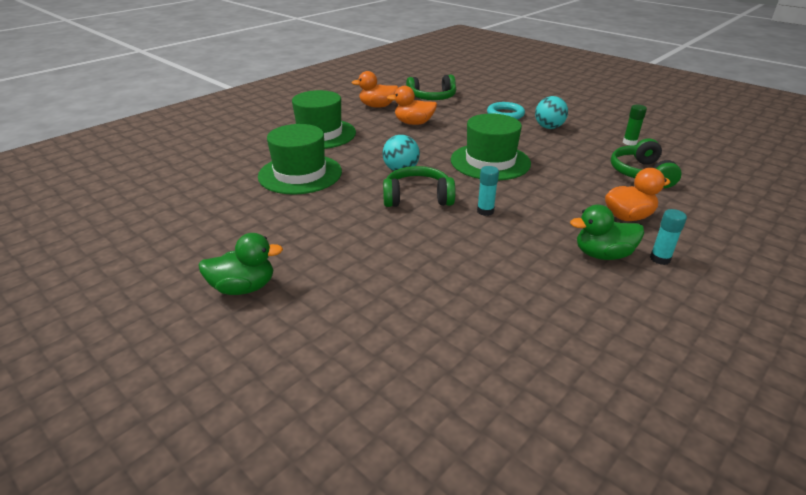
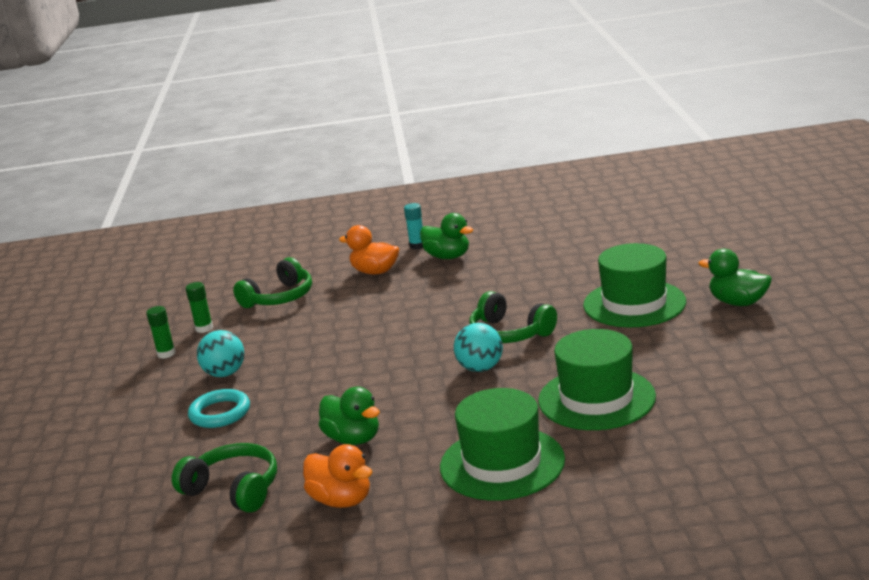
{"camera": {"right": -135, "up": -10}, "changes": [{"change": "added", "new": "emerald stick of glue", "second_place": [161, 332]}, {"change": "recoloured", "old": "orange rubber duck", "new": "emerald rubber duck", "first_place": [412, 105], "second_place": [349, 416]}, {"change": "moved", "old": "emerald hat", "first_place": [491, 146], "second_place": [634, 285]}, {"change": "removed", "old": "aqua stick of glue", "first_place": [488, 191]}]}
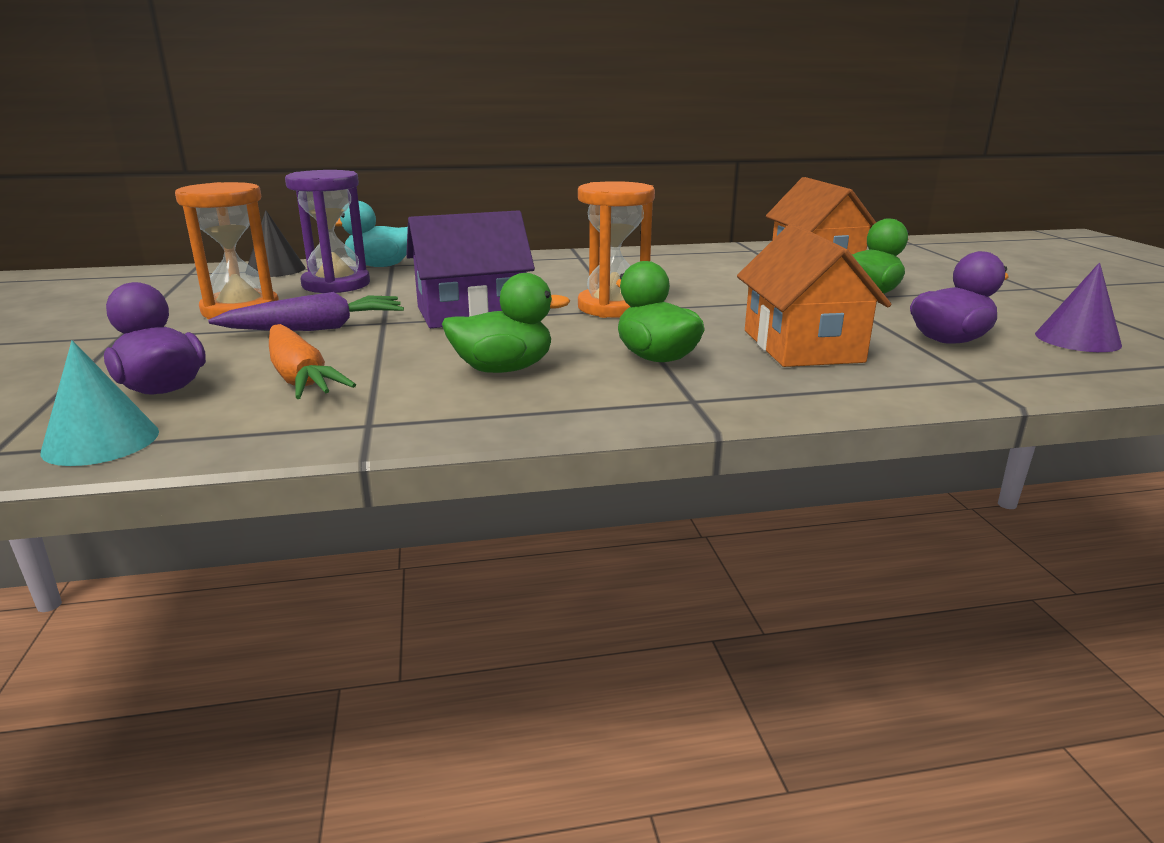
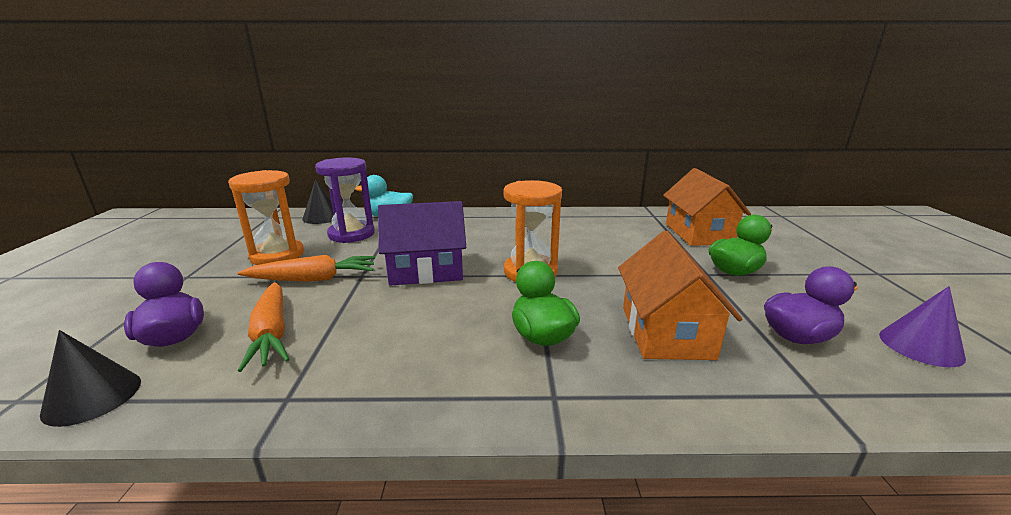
{"camera": {"right": 10, "up": 0}, "changes": [{"change": "recoloured", "old": "aqua cone shape", "new": "black cone shape", "first_place": [100, 403], "second_place": [90, 378]}, {"change": "recoloured", "old": "royal purple root vegetable", "new": "orange root vegetable", "first_place": [306, 311], "second_place": [306, 268]}, {"change": "removed", "old": "emerald rubber duck", "first_place": [506, 323]}]}
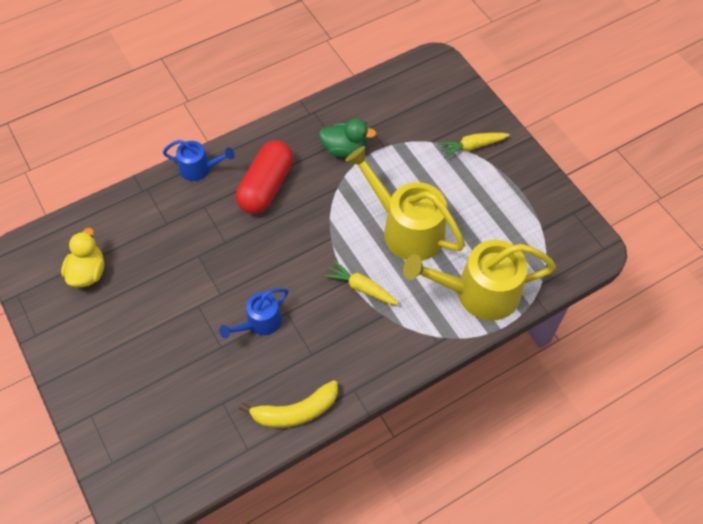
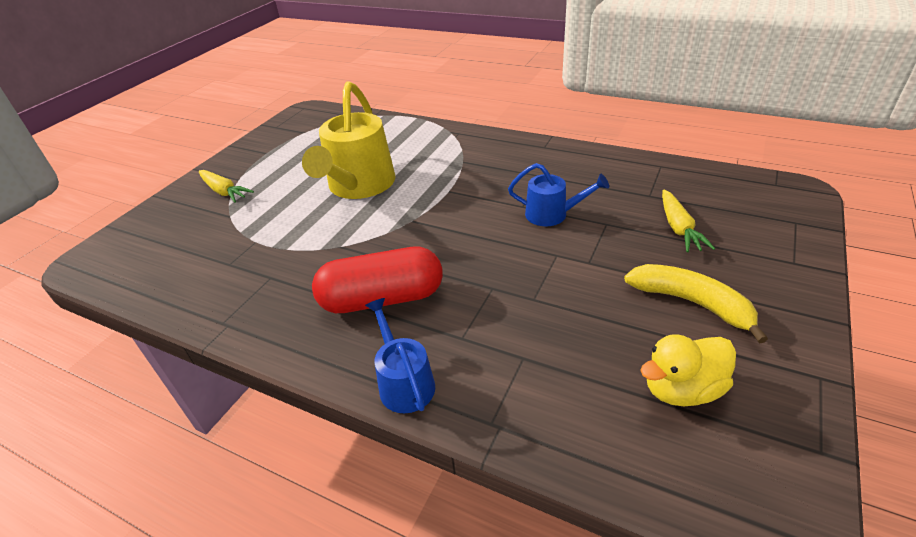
{"camera": {"right": -120, "up": -20}, "changes": [{"change": "moved", "old": "bright yellow toy banana", "first_place": [288, 404], "second_place": [696, 304]}, {"change": "moved", "old": "bright yellow root vegetable", "first_place": [361, 282], "second_place": [688, 221]}, {"change": "removed", "old": "emerald rubber duck", "first_place": [348, 138]}, {"change": "removed", "old": "bright yellow sprinkling can", "first_place": [479, 280]}]}
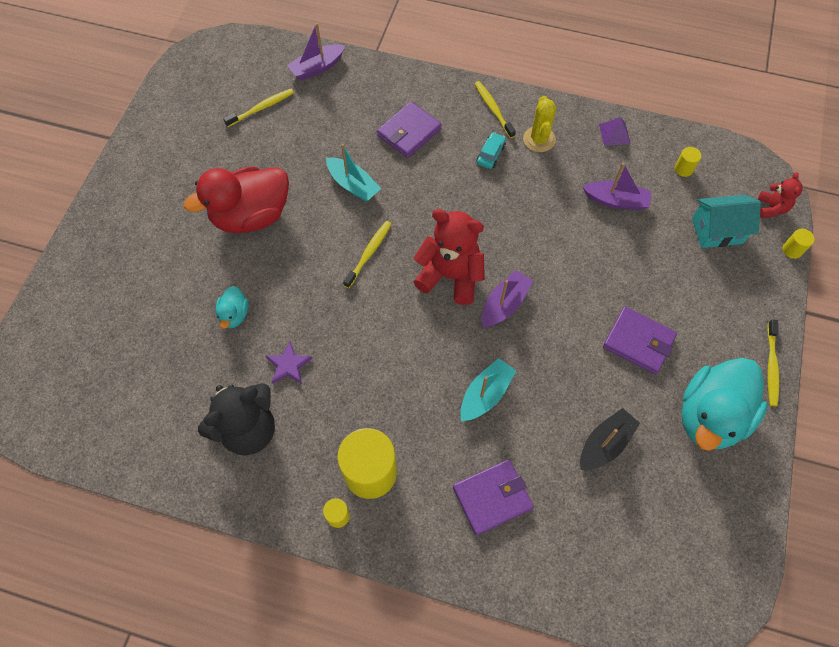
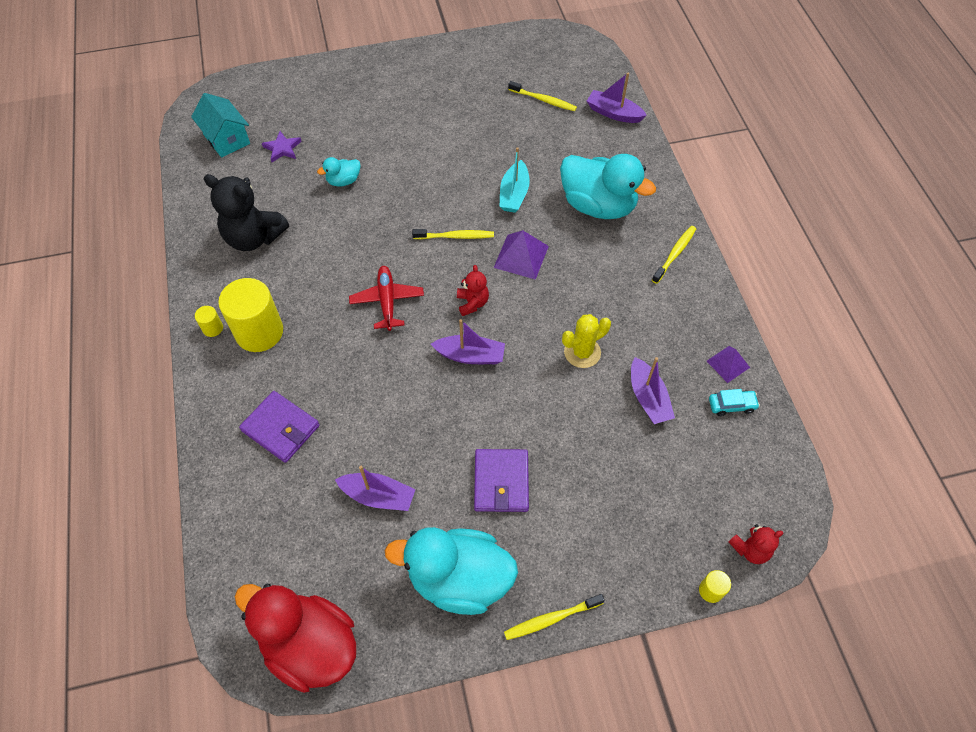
{"camera": {"right": 60, "up": -5}, "changes": [{"change": "moved", "old": "aqua house", "first_place": [726, 221], "second_place": [220, 125]}, {"change": "moved", "old": "red rubber duck", "first_place": [236, 200], "second_place": [295, 638]}, {"change": "moved", "old": "royal purple five-pointed star", "first_place": [289, 362], "second_place": [282, 146]}, {"change": "recoloured", "old": "black boat", "new": "royal purple boat", "first_place": [610, 439], "second_place": [375, 488]}, {"change": "added", "new": "red aeroplane", "second_place": [386, 298]}, {"change": "resized", "old": "red stuffed bear", "first_place": [449, 257], "second_place": [473, 290], "factor": 0.51}, {"change": "added", "new": "royal purple pyramid", "second_place": [521, 255]}, {"change": "replaced", "old": "royal purple card wallet", "new": "aqua rubber duck", "first_place": [409, 130], "second_place": [608, 186]}, {"change": "moved", "old": "bright yellow saguaro cactus", "first_place": [539, 124], "second_place": [586, 341]}, {"change": "moved", "old": "aqua car", "first_place": [491, 150], "second_place": [734, 402]}, {"change": "removed", "old": "aqua boat", "first_place": [488, 389]}, {"change": "removed", "old": "bright yellow cylinder", "first_place": [688, 162]}]}
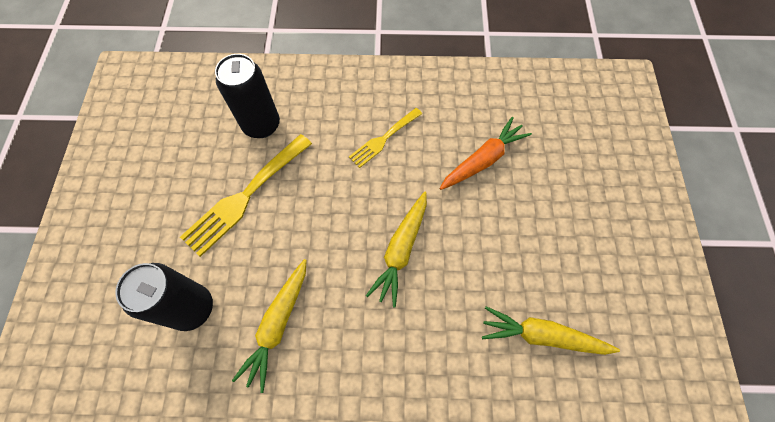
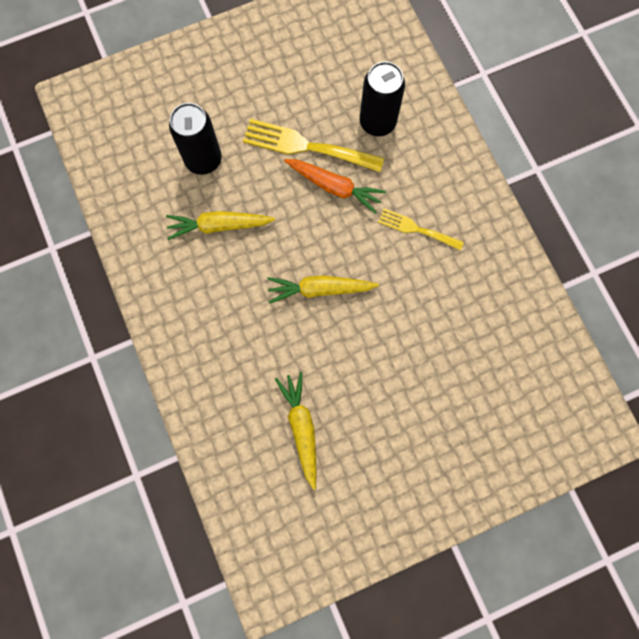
{"camera": {"right": 65, "up": 10}, "changes": [{"change": "moved", "old": "orange root vegetable", "first_place": [485, 153], "second_place": [335, 186]}]}
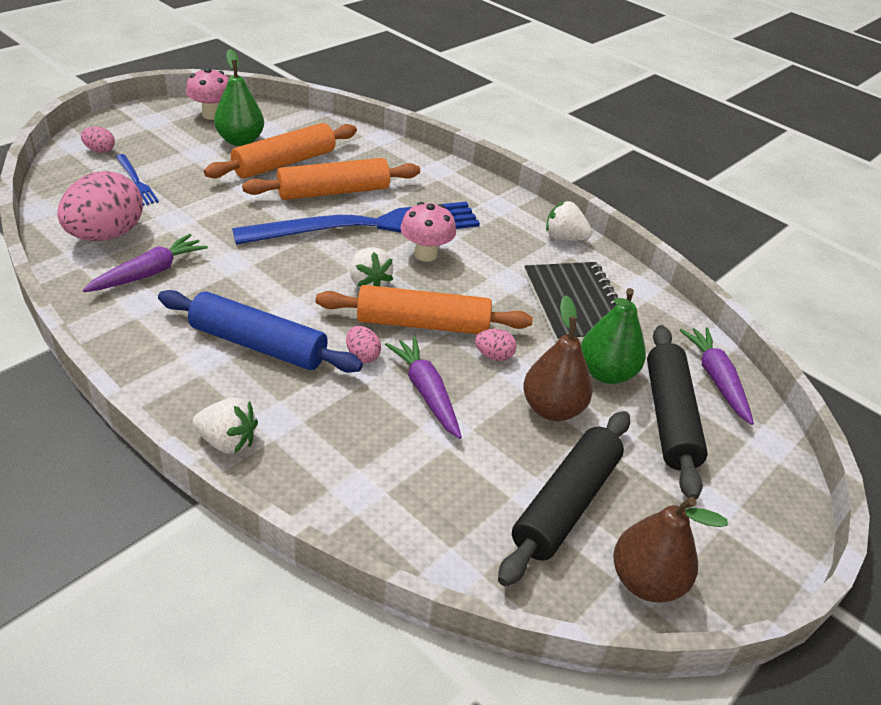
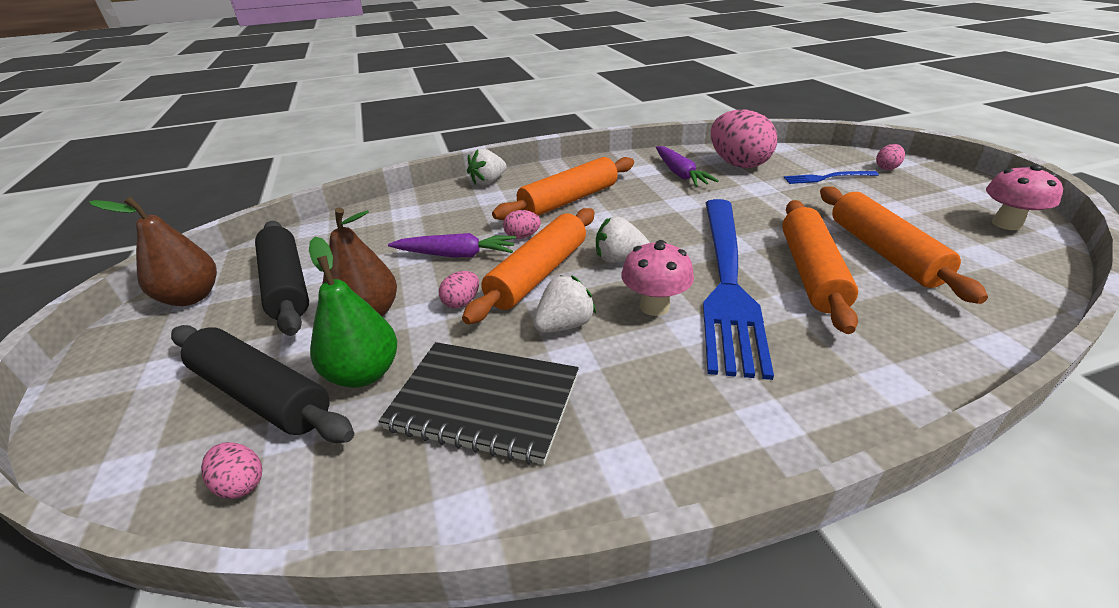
{"camera": {"right": 125, "up": -5}, "changes": [{"change": "replaced", "old": "royal purple root vegetable", "new": "rose-pink toy egg", "first_place": [717, 376], "second_place": [231, 470]}, {"change": "recoloured", "old": "cobalt dough roller", "new": "orange dough roller", "first_place": [260, 331], "second_place": [563, 188]}, {"change": "moved", "old": "snow-white berry", "first_place": [569, 221], "second_place": [565, 304]}, {"change": "removed", "old": "emerald pear fruit", "first_place": [239, 97]}]}
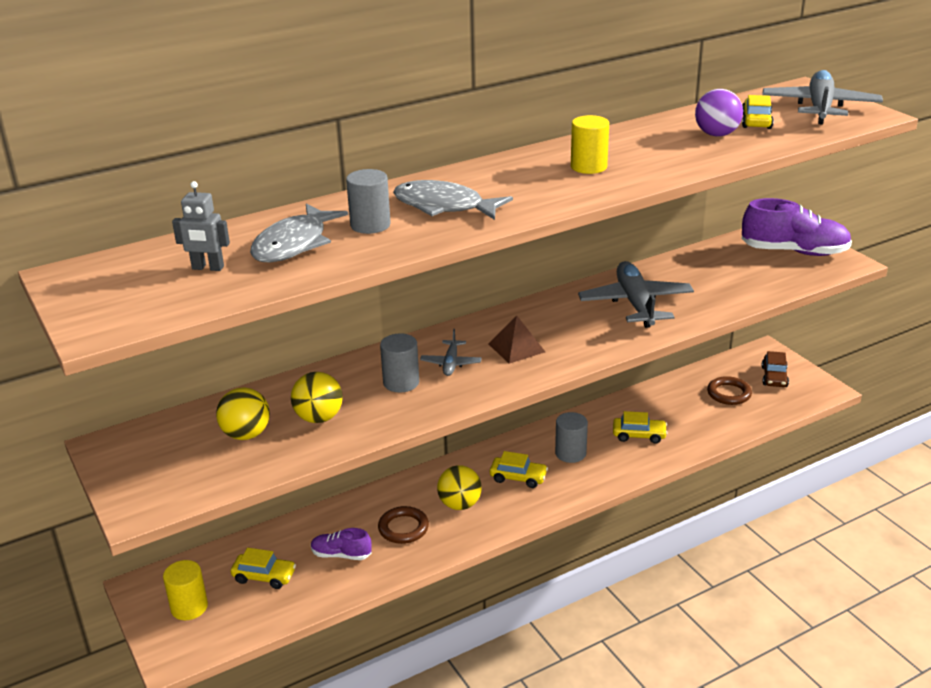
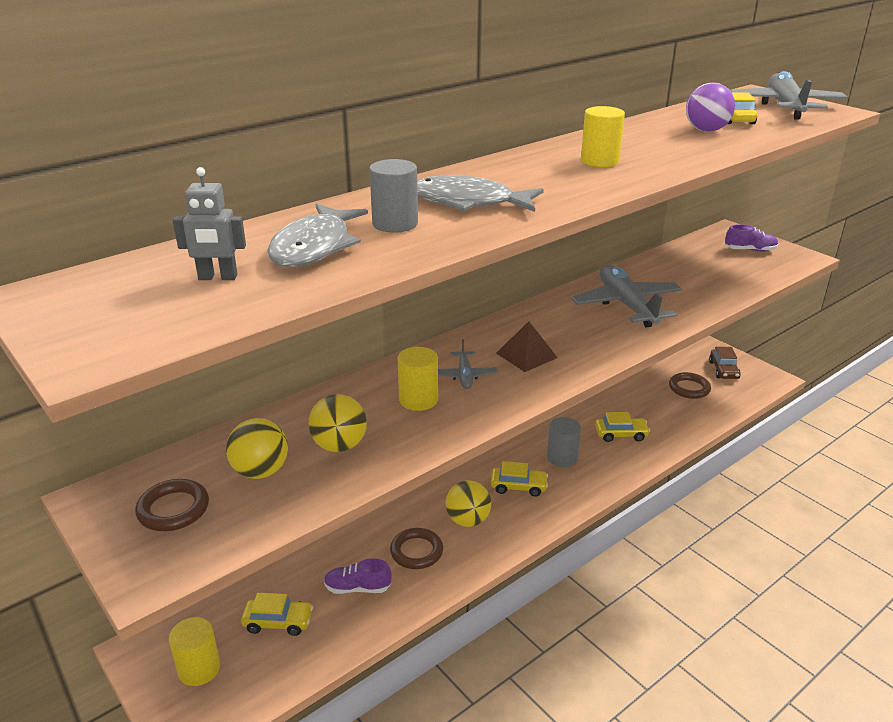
{"camera": {"right": -10, "up": 0}, "changes": [{"change": "added", "new": "dark brown torus", "second_place": [172, 505]}, {"change": "recoloured", "old": "gray cylinder", "new": "bright yellow cylinder", "first_place": [399, 363], "second_place": [417, 379]}, {"change": "resized", "old": "royal purple shoe", "first_place": [797, 227], "second_place": [751, 238], "factor": 0.52}]}
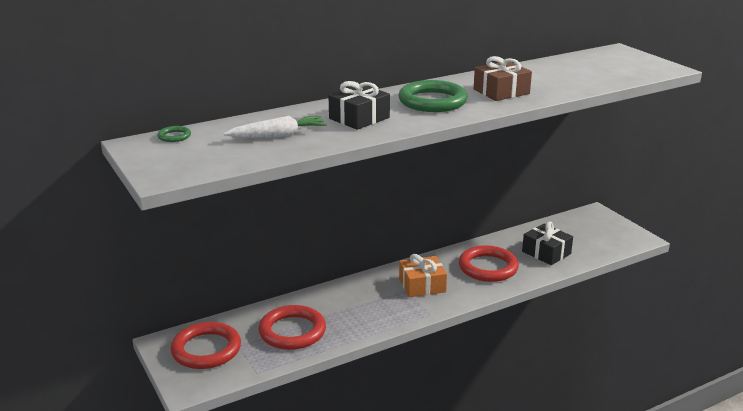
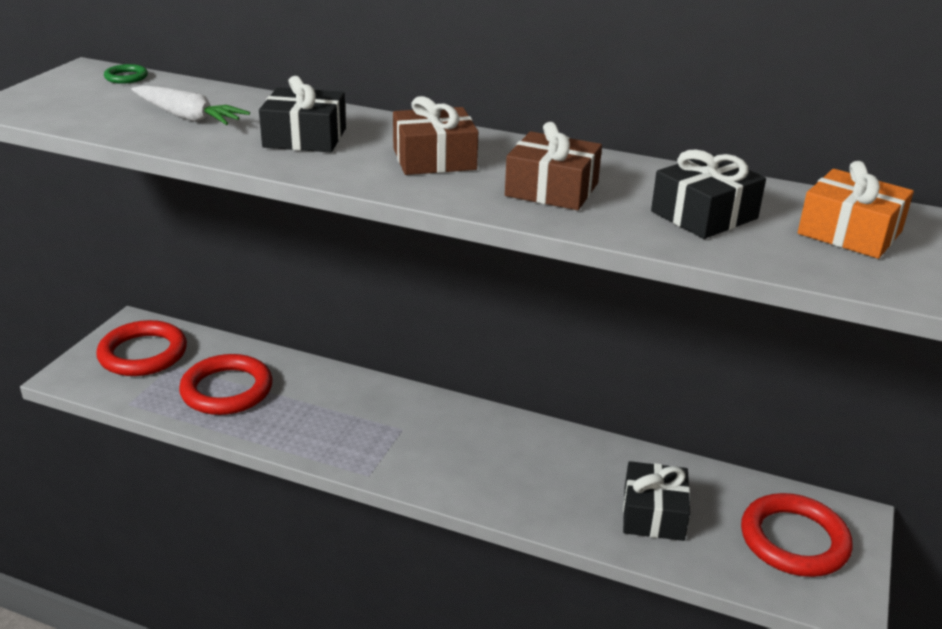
{"camera": {"right": 50, "up": 5}, "changes": [{"change": "replaced", "old": "emerald torus", "new": "dark brown wrapped gift", "first_place": [433, 96], "second_place": [435, 135]}, {"change": "added", "new": "black wrapped gift", "second_place": [708, 194]}, {"change": "moved", "old": "red torus", "first_place": [489, 263], "second_place": [797, 535]}, {"change": "moved", "old": "orange wrapped gift", "first_place": [423, 275], "second_place": [856, 210]}]}
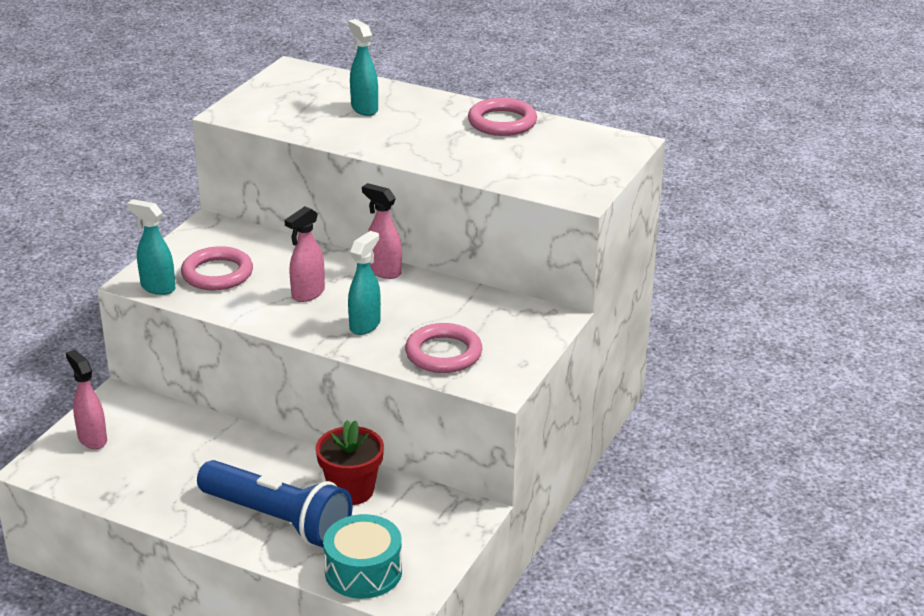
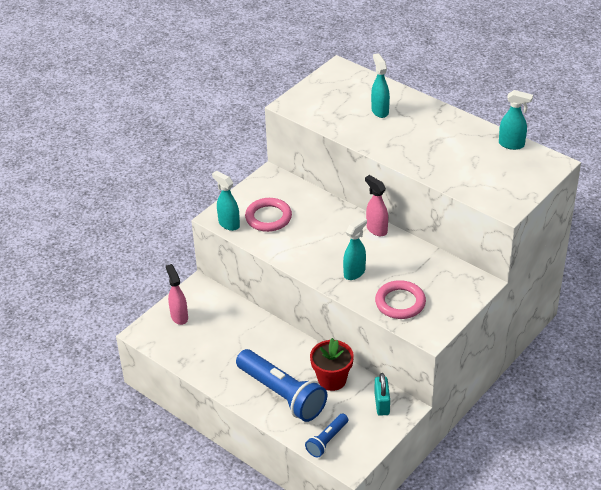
{"camera": {"right": 15, "up": 10}, "changes": [{"change": "replaced", "old": "aqua drum", "new": "cobalt torch", "first_place": [362, 556], "second_place": [326, 436]}, {"change": "added", "new": "aqua lock", "second_place": [382, 394]}, {"change": "added", "new": "aqua sprayer", "second_place": [516, 120]}, {"change": "removed", "old": "rose-pink sprayer", "first_place": [304, 254]}, {"change": "removed", "old": "rose-pink torus", "first_place": [502, 117]}]}
